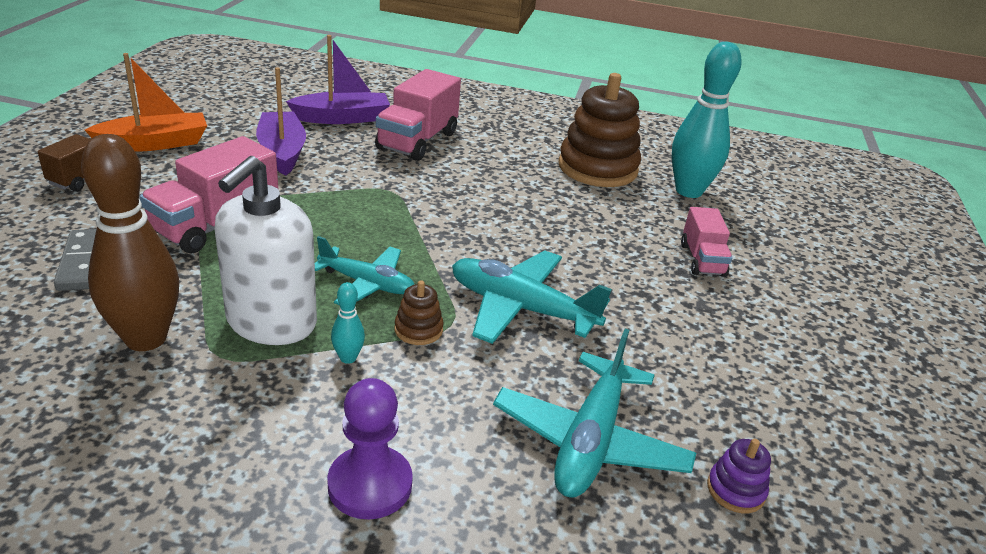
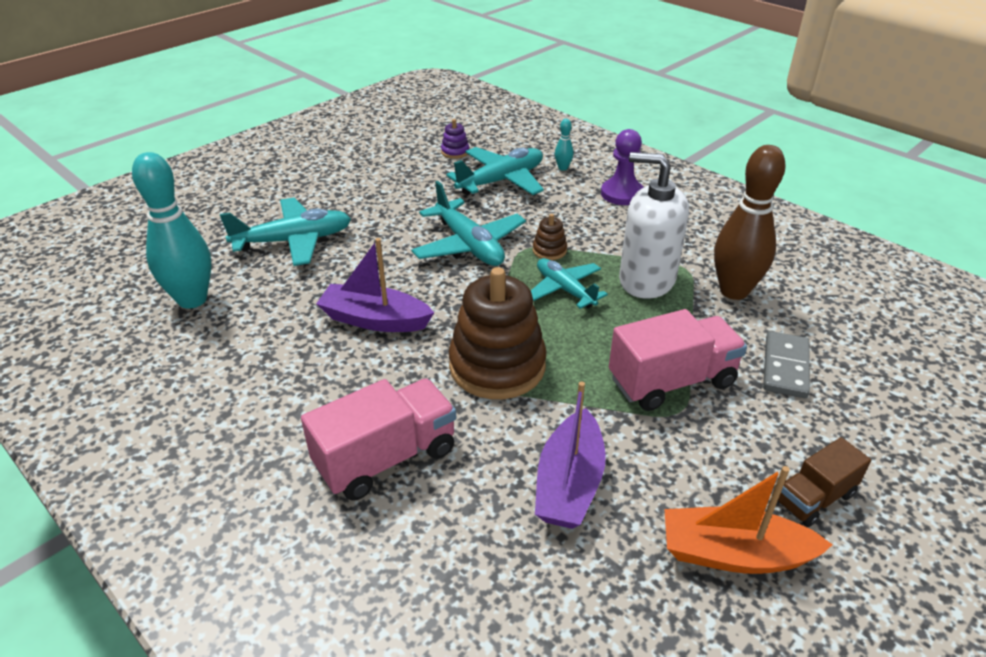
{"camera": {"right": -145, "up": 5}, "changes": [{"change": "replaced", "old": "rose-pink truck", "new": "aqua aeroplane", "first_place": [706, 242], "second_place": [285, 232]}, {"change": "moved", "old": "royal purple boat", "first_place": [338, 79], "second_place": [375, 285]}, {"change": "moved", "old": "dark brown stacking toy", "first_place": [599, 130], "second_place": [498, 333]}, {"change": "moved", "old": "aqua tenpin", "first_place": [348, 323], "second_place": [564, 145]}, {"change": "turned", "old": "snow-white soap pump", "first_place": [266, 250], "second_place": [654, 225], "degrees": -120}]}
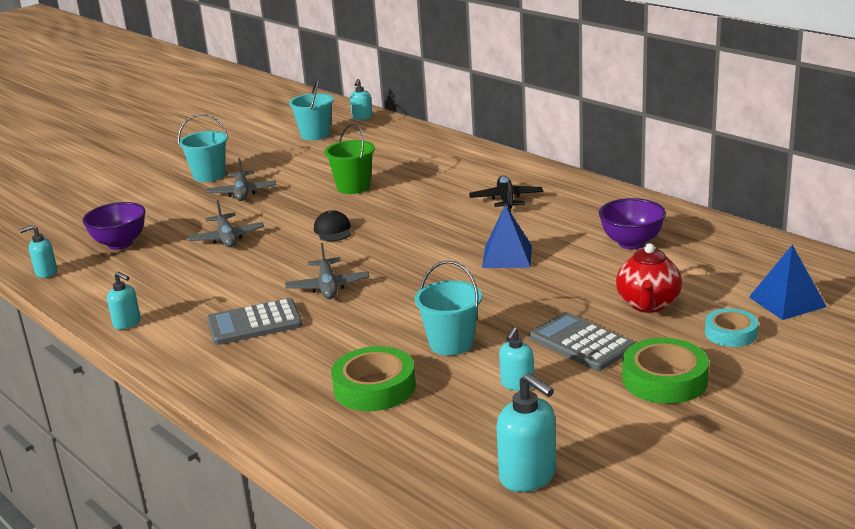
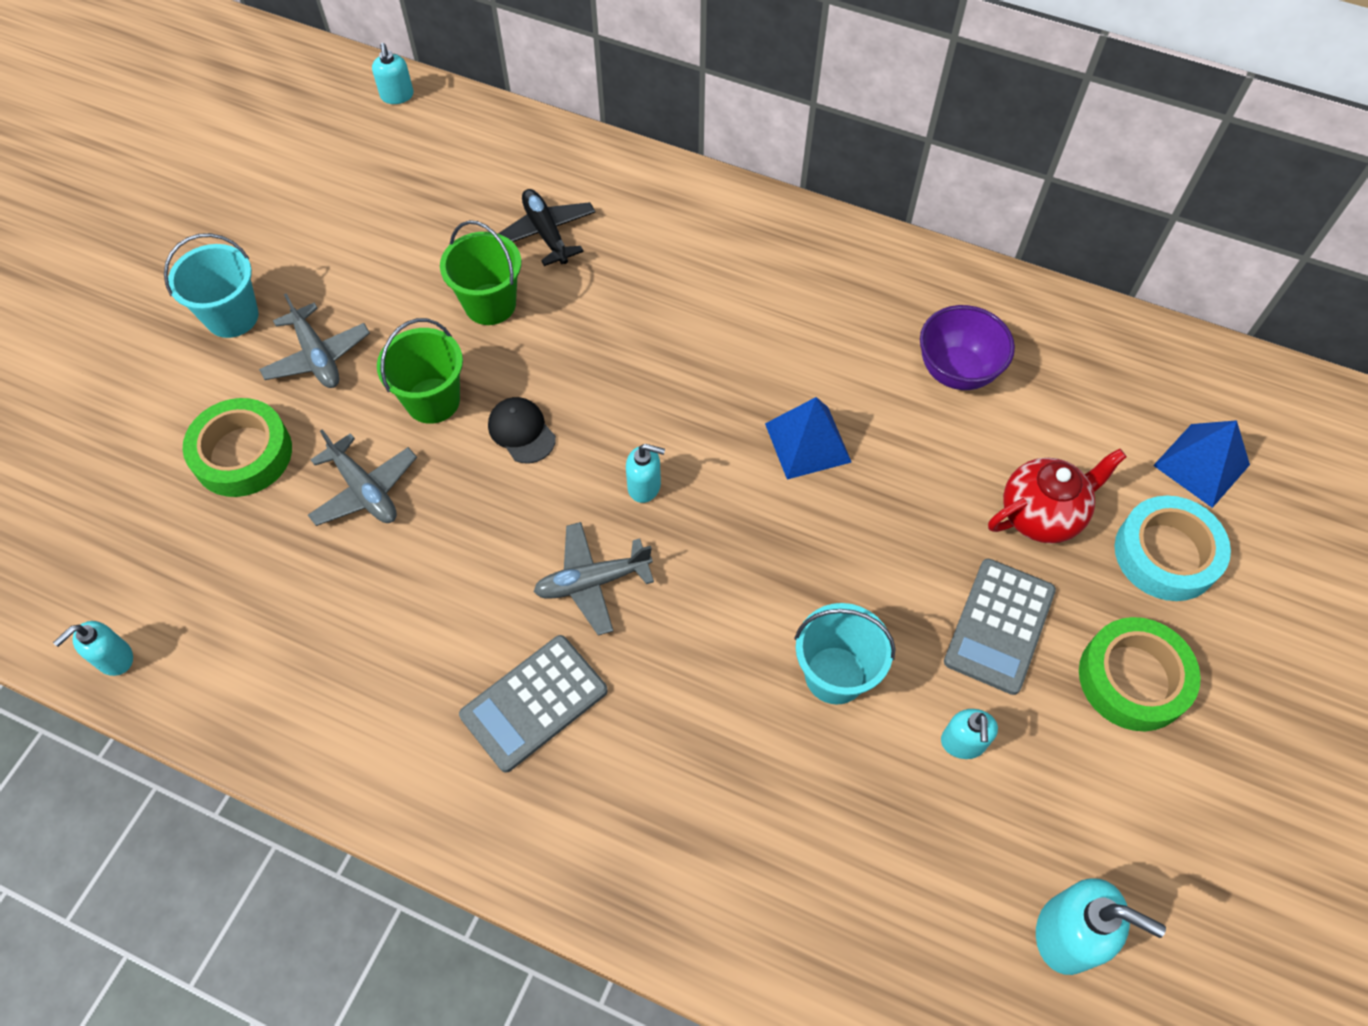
{"camera": {"right": -25, "up": 35}, "changes": [{"change": "moved", "old": "emerald sticky tape", "first_place": [373, 378], "second_place": [237, 447]}, {"change": "added", "new": "emerald bucket", "second_place": [420, 371]}, {"change": "moved", "old": "black aeroplane", "first_place": [506, 194], "second_place": [546, 227]}, {"change": "turned", "old": "gray aeroplane", "first_place": [327, 271], "second_place": [593, 578], "degrees": 105}, {"change": "moved", "old": "aqua soap pump", "first_place": [124, 300], "second_place": [645, 473]}, {"change": "turned", "old": "gray pocket calculator", "first_place": [582, 341], "second_place": [1000, 626], "degrees": -90}, {"change": "turned", "old": "red teapot", "first_place": [649, 278], "second_place": [1057, 496], "degrees": -105}, {"change": "resized", "old": "aqua sticky tape", "first_place": [731, 327], "second_place": [1172, 548], "factor": 1.55}, {"change": "removed", "old": "royal purple serving bowl", "first_place": [114, 226]}, {"change": "removed", "old": "aqua bucket", "first_place": [311, 109]}]}
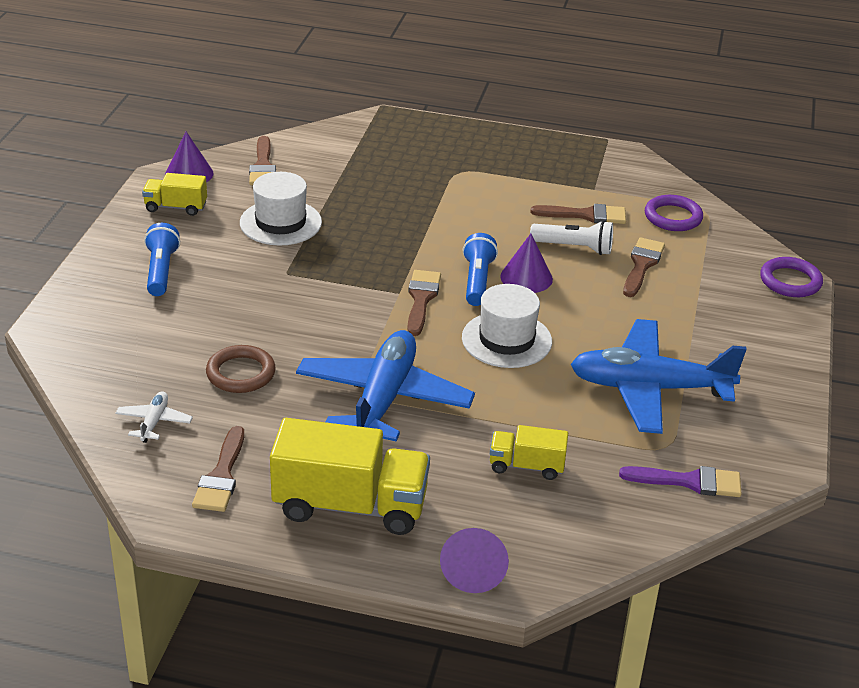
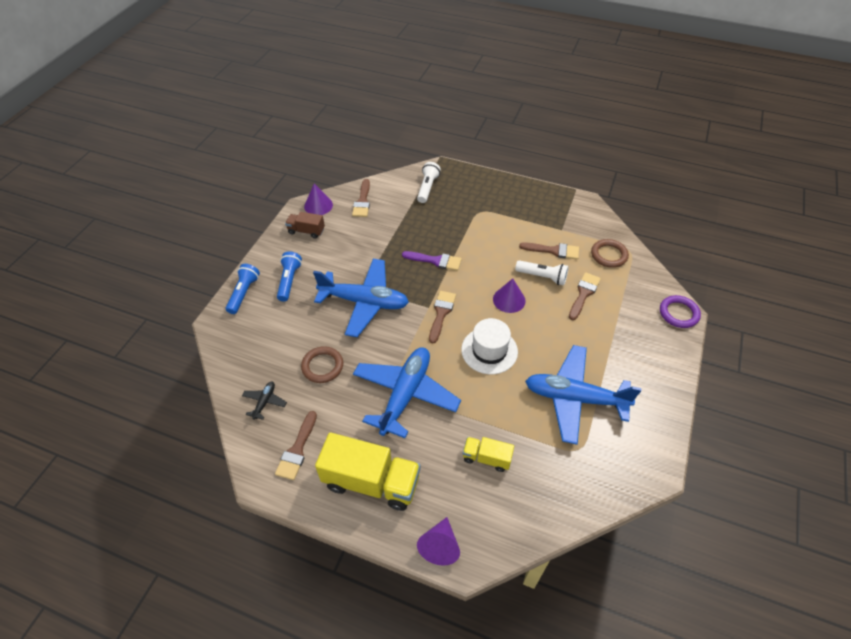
{"camera": {"right": 10, "up": 15}, "changes": [{"change": "moved", "old": "cobalt torch", "first_place": [480, 269], "second_place": [243, 289]}, {"change": "recoloured", "old": "snow-white aeroplane", "new": "black aeroplane", "first_place": [154, 417], "second_place": [264, 401]}, {"change": "recoloured", "old": "bright yellow truck", "new": "dark brown truck", "first_place": [174, 194], "second_place": [305, 225]}, {"change": "added", "new": "cobalt aeroplane", "second_place": [361, 298]}, {"change": "moved", "old": "royal purple brush", "first_place": [680, 481], "second_place": [432, 261]}, {"change": "added", "new": "snow-white torch", "second_place": [429, 182]}, {"change": "recoloured", "old": "royal purple torus", "new": "dark brown torus", "first_place": [674, 213], "second_place": [610, 253]}, {"change": "removed", "old": "snow-white hat", "first_place": [281, 209]}]}
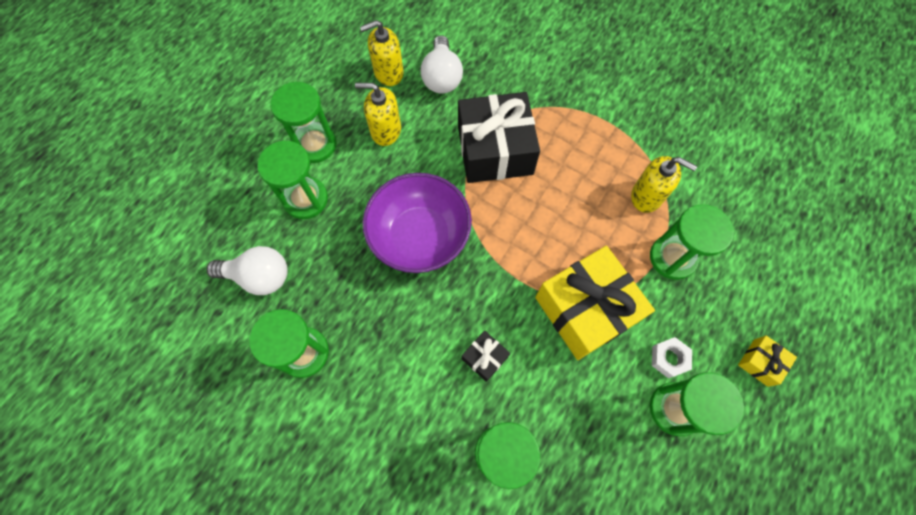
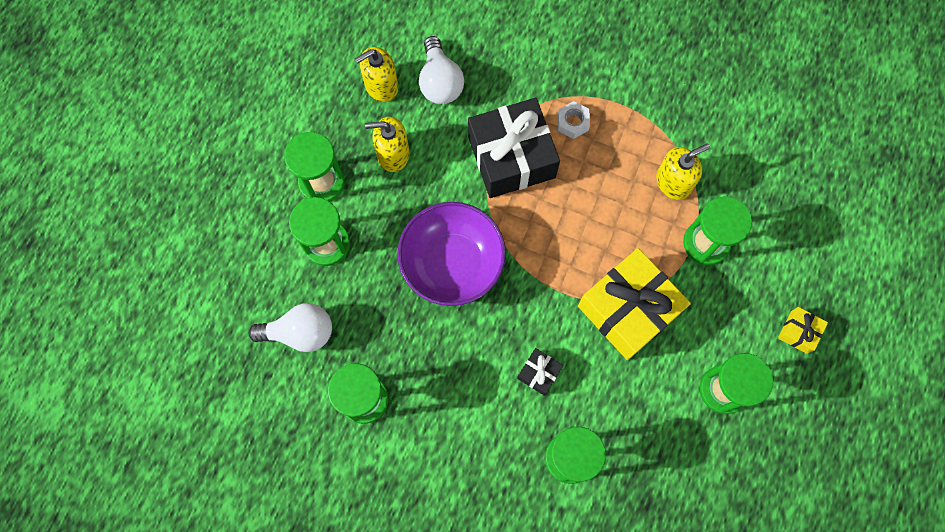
{"camera": {"right": -10, "up": 5}, "changes": [{"change": "moved", "old": "snow-white hex nut", "first_place": [672, 357], "second_place": [574, 120]}, {"change": "turned", "old": "bright yellow soap pump", "first_place": [664, 184], "second_place": [683, 171], "degrees": -45}]}
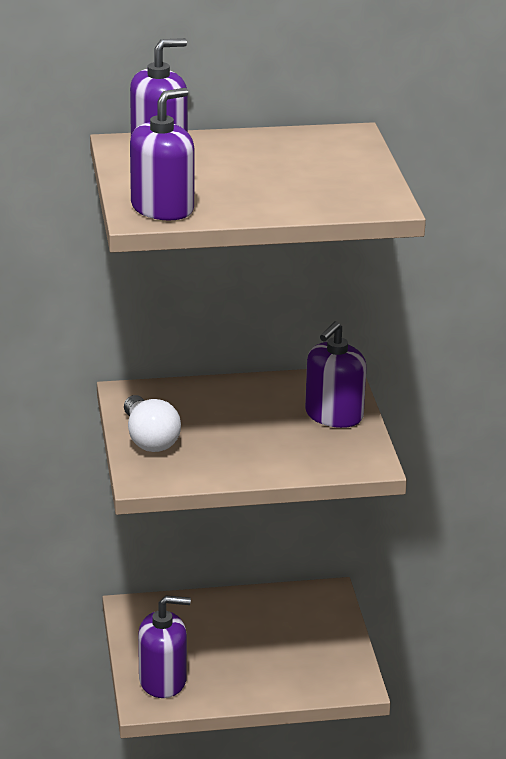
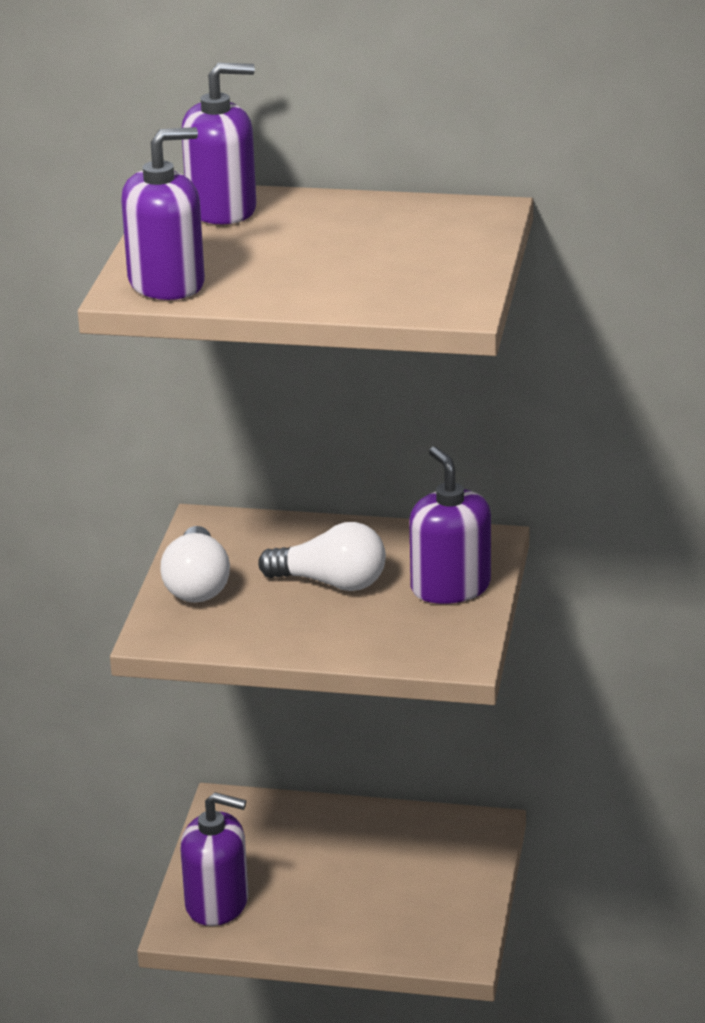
{"camera": {"right": 20, "up": 0}, "changes": [{"change": "added", "new": "snow-white light bulb", "second_place": [322, 556]}, {"change": "turned", "old": "royal purple soap pump", "first_place": [336, 374], "second_place": [450, 525], "degrees": 105}]}
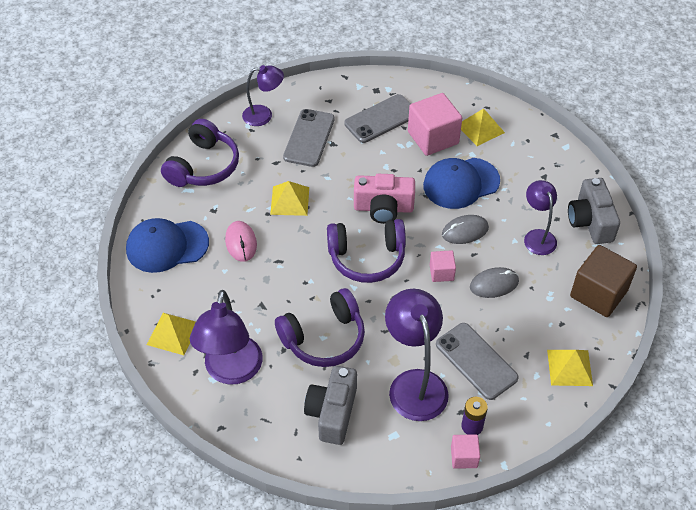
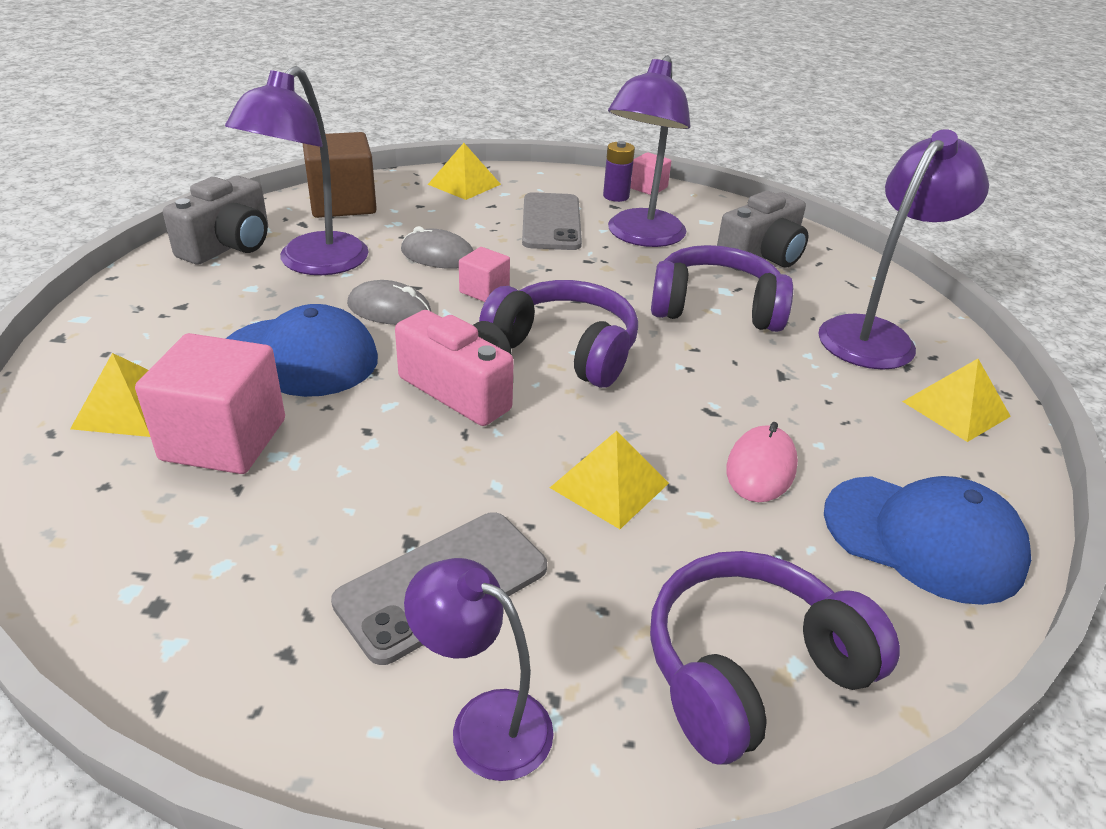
{"camera": {"right": -145, "up": -15}, "changes": [{"change": "resized", "old": "royal purple reading lamp", "first_place": [540, 217], "second_place": [297, 170], "factor": 1.62}, {"change": "removed", "old": "gray mobile phone", "first_place": [377, 118]}]}
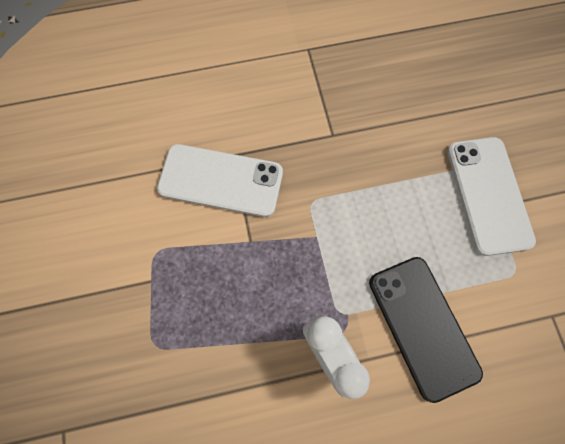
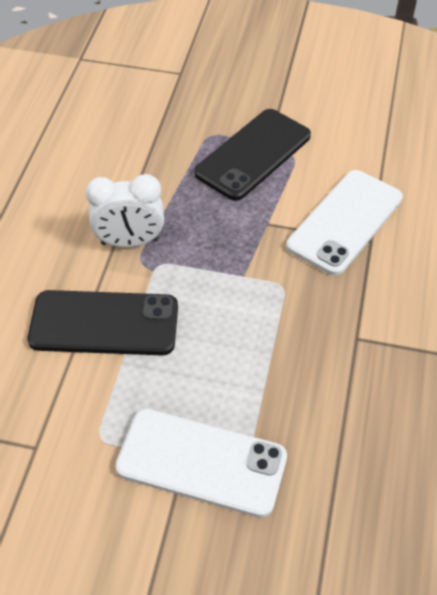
{"camera": {"right": 115, "up": -20}, "changes": [{"change": "added", "new": "black mobile phone", "second_place": [252, 155]}]}
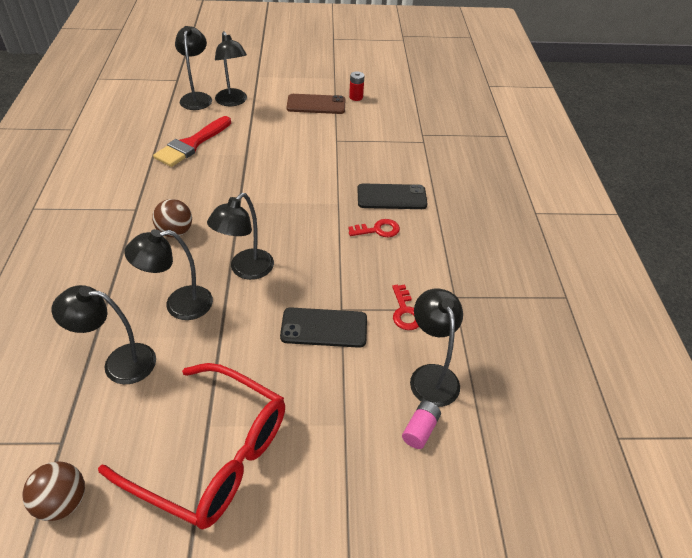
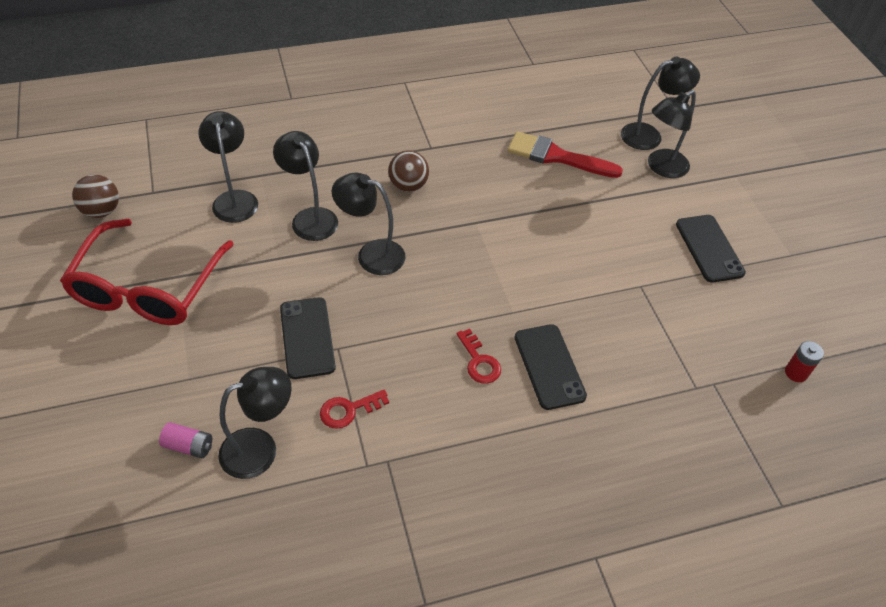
{"camera": {"right": 75, "up": 5}, "changes": [{"change": "recoloured", "old": "dark brown mobile phone", "new": "black mobile phone", "first_place": [316, 104], "second_place": [711, 249]}, {"change": "moved", "old": "red battery", "first_place": [356, 86], "second_place": [804, 361]}]}
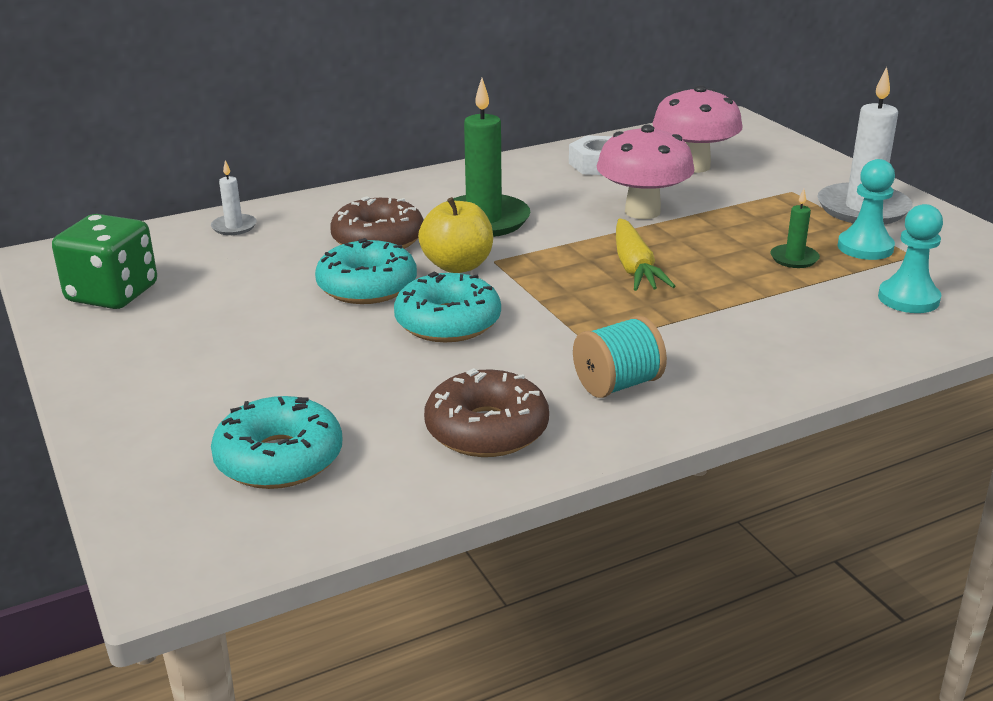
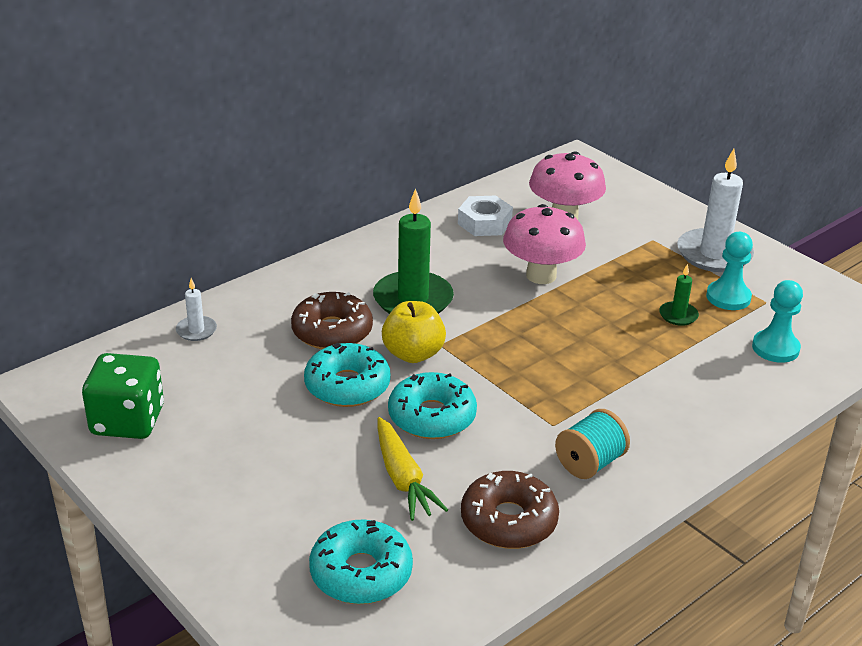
{"camera": {"right": -15, "up": 5}, "changes": [{"change": "moved", "old": "bright yellow root vegetable", "first_place": [646, 255], "second_place": [413, 469]}]}
